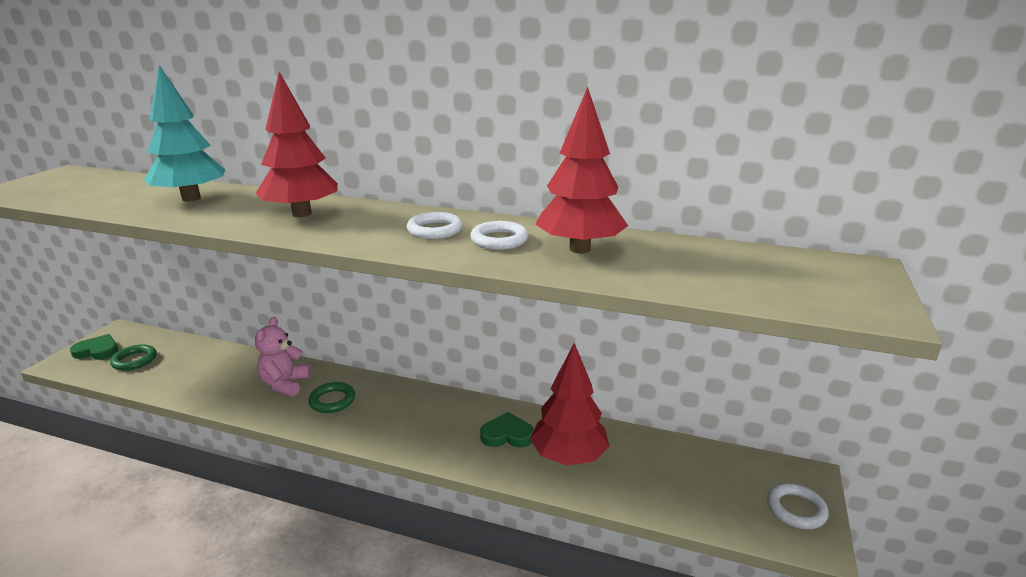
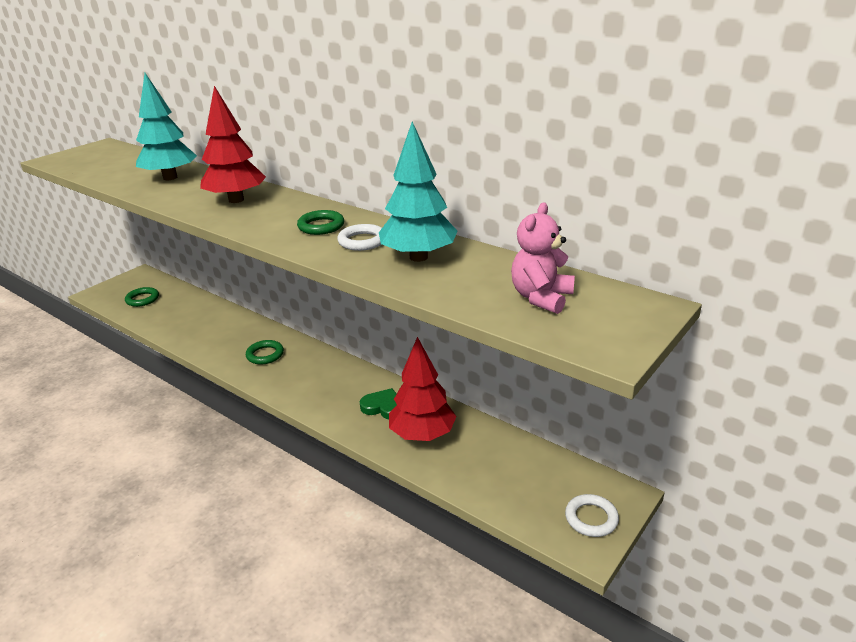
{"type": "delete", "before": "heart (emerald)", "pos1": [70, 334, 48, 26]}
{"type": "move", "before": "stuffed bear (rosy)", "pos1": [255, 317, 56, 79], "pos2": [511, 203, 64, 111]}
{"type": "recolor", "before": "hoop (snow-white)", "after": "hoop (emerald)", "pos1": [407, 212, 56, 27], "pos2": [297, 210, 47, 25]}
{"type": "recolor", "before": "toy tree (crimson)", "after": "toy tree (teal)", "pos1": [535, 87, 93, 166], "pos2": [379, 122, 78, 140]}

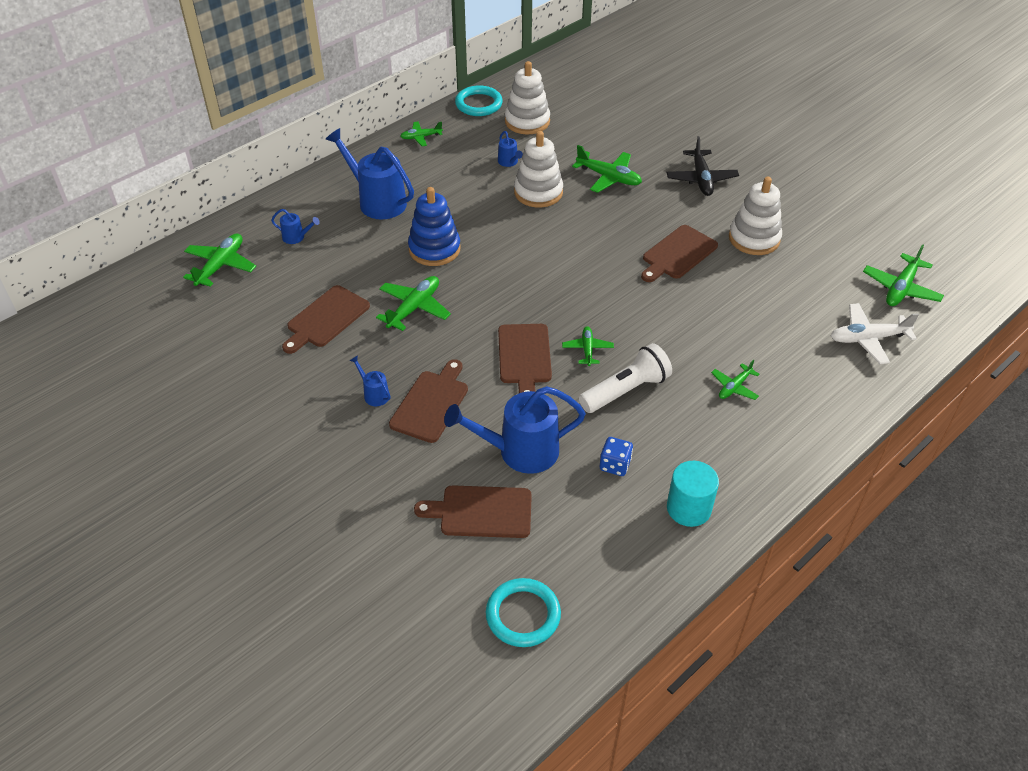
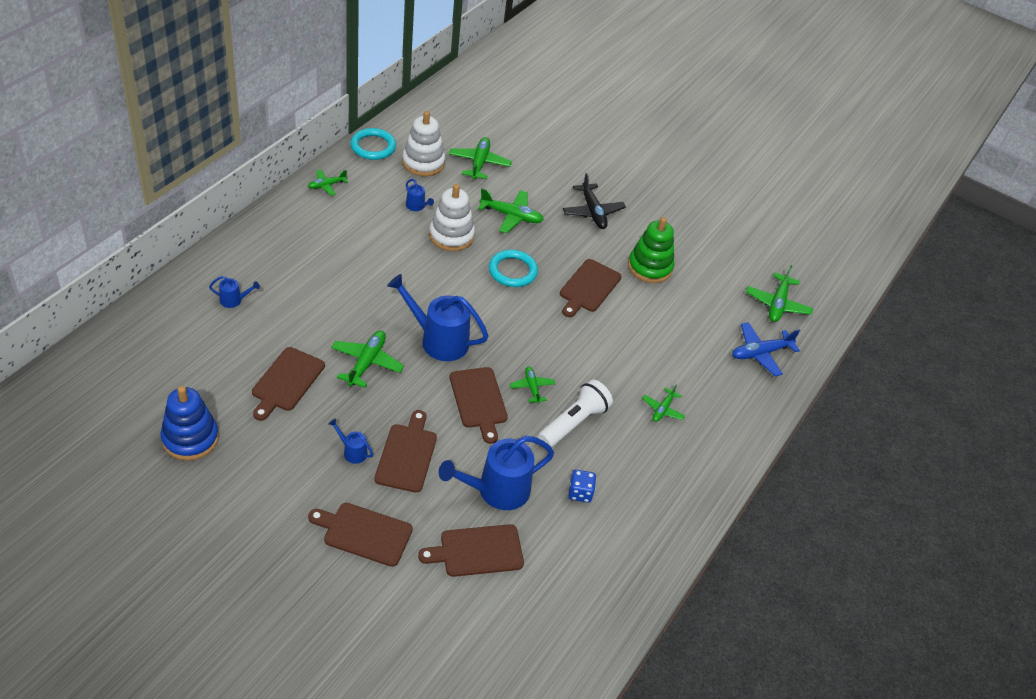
{"type": "delete", "before": "cylinder shape (teal)", "pos1": [667, 461, 52, 66]}
{"type": "insert", "after": "chopping board (dark brown)", "pos2": [308, 503, 105, 64]}
{"type": "move", "before": "toy plane (emerald)", "pos1": [183, 233, 73, 54], "pos2": [449, 137, 63, 43]}
{"type": "move", "before": "sprinkling can (cobalt)", "pos1": [325, 128, 89, 92], "pos2": [387, 274, 101, 87]}
{"type": "move", "before": "ring stacker (cobalt)", "pos1": [408, 187, 52, 79], "pos2": [161, 386, 58, 75]}
{"type": "move", "before": "hoop (teal)", "pos1": [486, 578, 75, 69], "pos2": [489, 250, 49, 37]}
{"type": "recolor", "before": "ring stacker (snow-white)", "after": "ring stacker (emerald)", "pos1": [729, 177, 53, 78], "pos2": [628, 217, 46, 66]}
{"type": "recolor", "before": "toy plane (snow-white)", "after": "toy plane (cobalt)", "pos1": [831, 303, 88, 61], "pos2": [732, 322, 68, 54]}

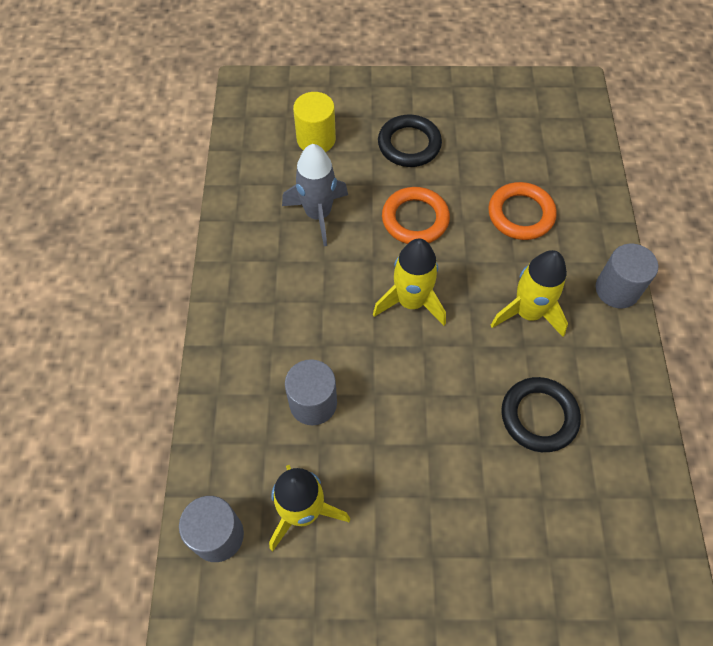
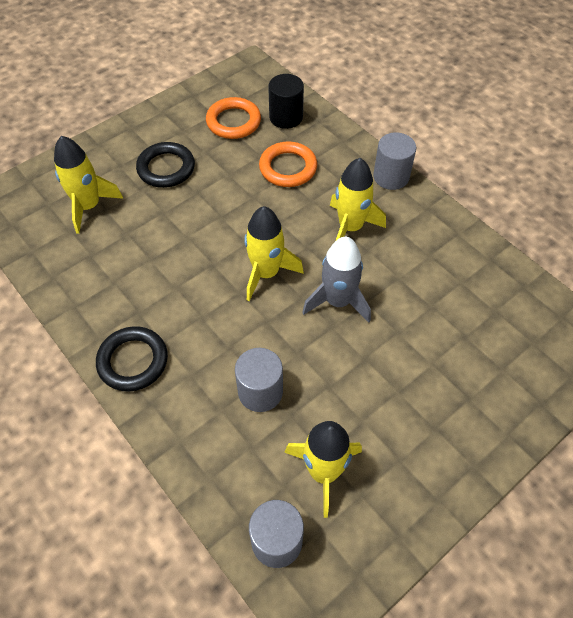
{"type": "insert", "after": "cylinder shape (jet-black)", "pos2": [268, 74, 36, 55]}
{"type": "move", "before": "toy rocket (ash-grey)", "pos1": [282, 144, 66, 102], "pos2": [302, 237, 69, 86]}
{"type": "move", "before": "hoop (orange-coloured)", "pos1": [382, 187, 68, 57], "pos2": [206, 97, 55, 42]}
{"type": "move", "before": "hoop (jet-black)", "pos1": [501, 377, 80, 75], "pos2": [96, 326, 72, 65]}
{"type": "replace", "before": "cylinder shape (yellow)", "after": "toy rocket (yellow)", "pos1": [293, 92, 43, 60], "pos2": [54, 136, 69, 98]}

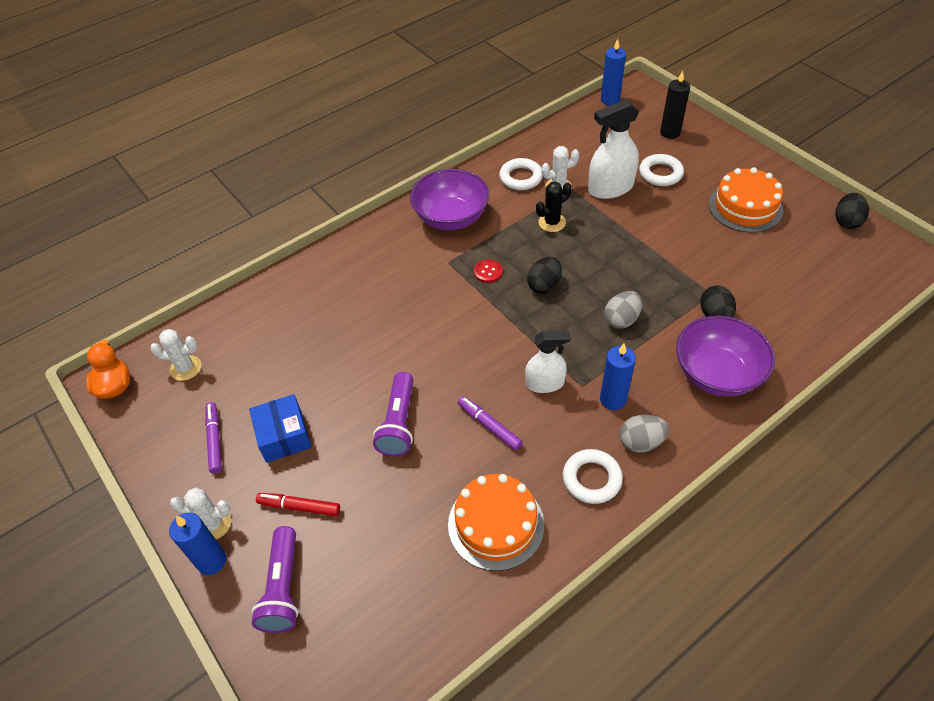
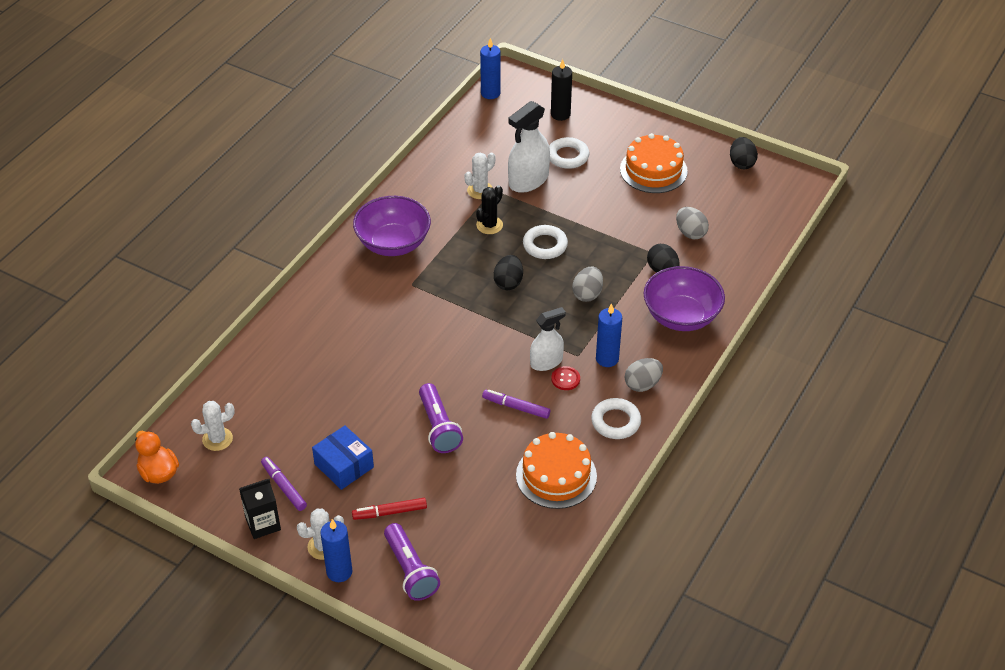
{"type": "insert", "after": "juice carton (jet-black)", "pos2": [239, 479, 42, 60]}
{"type": "insert", "after": "toy egg (ash-grey)", "pos2": [676, 207, 33, 32]}
{"type": "move", "before": "sewing button (crimson)", "pos1": [474, 260, 29, 23], "pos2": [551, 366, 29, 24]}
{"type": "move", "before": "hoop (snow-white)", "pos1": [499, 158, 44, 32], "pos2": [523, 225, 45, 34]}

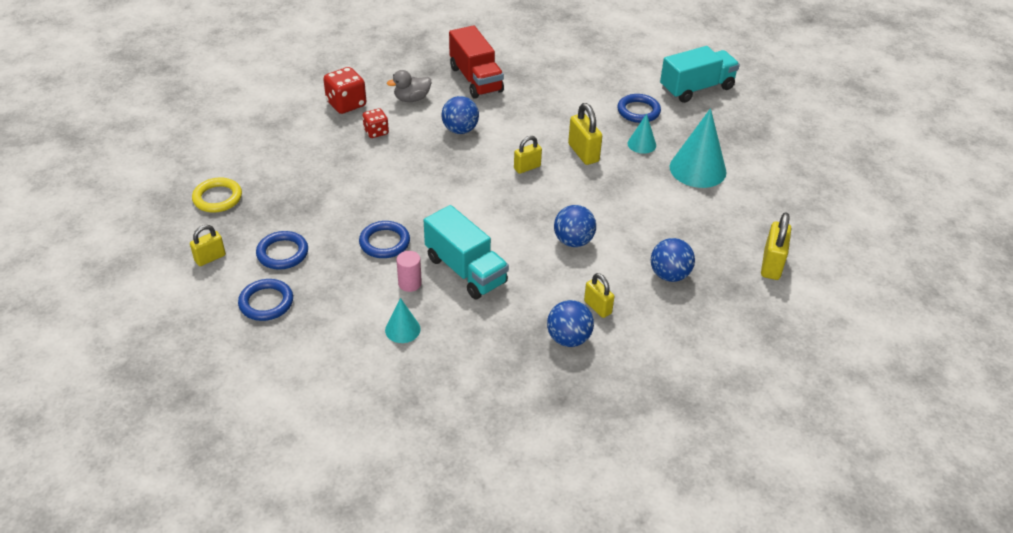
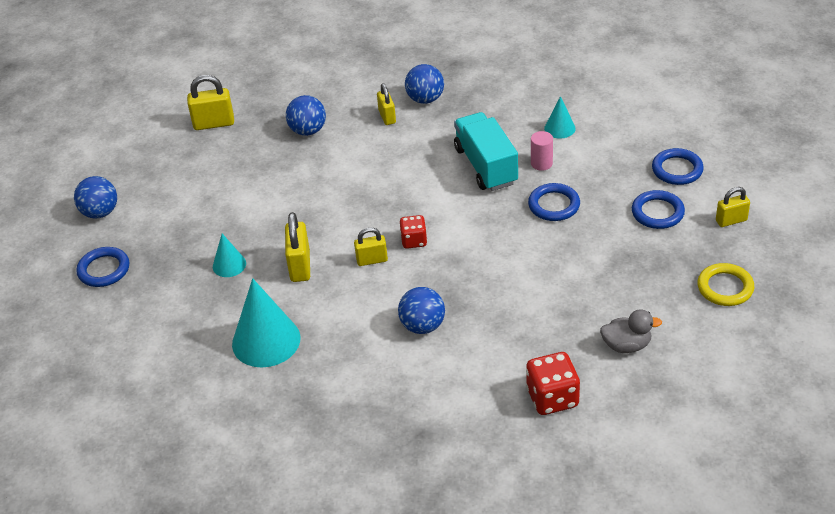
{"type": "delete", "before": "lorry (crimson)", "pos1": [449, 25, 55, 74]}
{"type": "delete", "before": "lorry (teal)", "pos1": [660, 46, 80, 57]}
{"type": "move", "before": "game die (crimson)", "pos1": [362, 108, 27, 30], "pos2": [400, 215, 27, 34]}
{"type": "move", "before": "rubber duck (ash-grey)", "pos1": [387, 70, 44, 32], "pos2": [600, 309, 62, 44]}
{"type": "move", "before": "sphere (cobalt)", "pos1": [554, 205, 42, 42], "pos2": [74, 176, 43, 42]}
{"type": "move", "before": "hoop (cobalt)", "pos1": [617, 94, 44, 29], "pos2": [76, 247, 53, 40]}
{"type": "move", "before": "solid cone (teal)", "pos1": [670, 108, 56, 80], "pos2": [232, 278, 68, 90]}
{"type": "rotate", "before": "small lock (yellow)", "pos1": [761, 212, 30, 68], "pos2": [187, 75, 47, 55], "turn": 45}

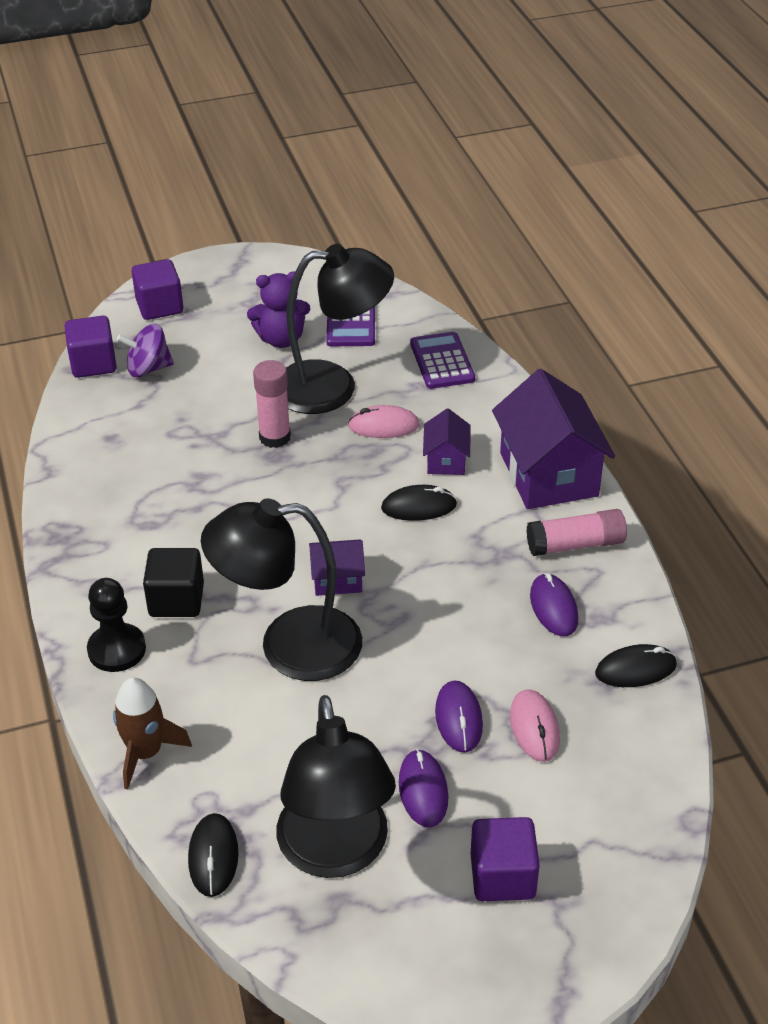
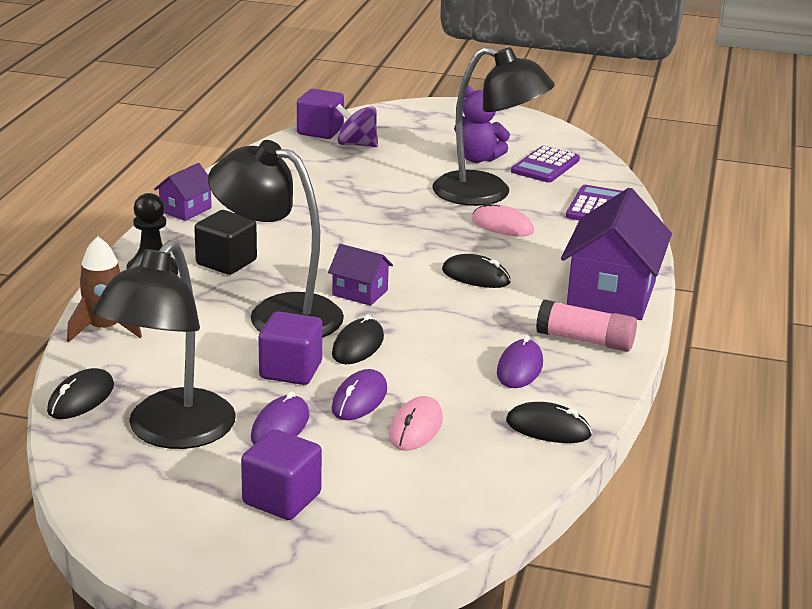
{"type": "delete", "before": "glue stick (rosy)", "pos1": [253, 360, 38, 88]}
{"type": "insert", "after": "computer mouse (jet-black)", "pos2": [332, 314, 52, 50]}
{"type": "move", "before": "solid cube (violet)", "pos1": [131, 259, 52, 61], "pos2": [259, 311, 63, 74]}
{"type": "move", "before": "toy house (violet)", "pos1": [423, 408, 47, 67], "pos2": [154, 163, 58, 58]}

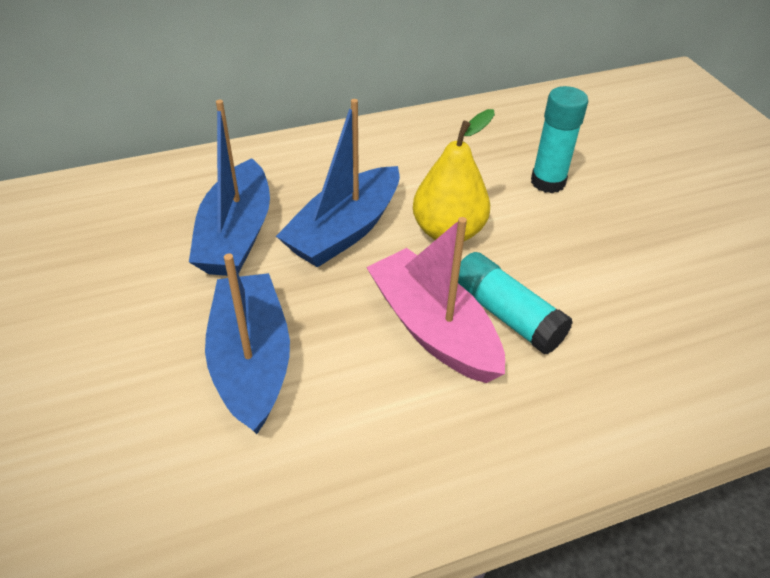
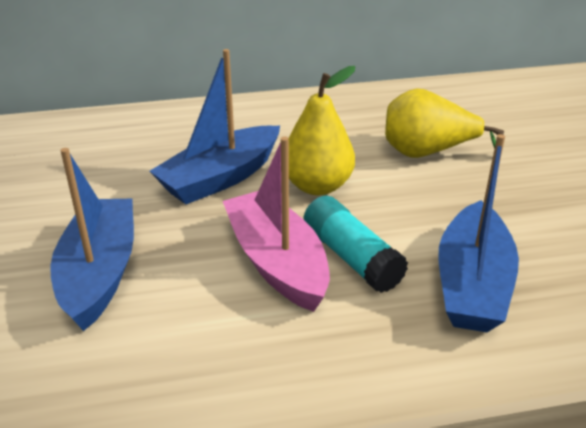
{"type": "move", "before": "toy boat (cobalt)", "pos1": [189, 100, 81, 176], "pos2": [438, 134, 81, 198]}
{"type": "replace", "before": "glue stick (teal)", "after": "pear (yellow)", "pos1": [531, 86, 57, 107], "pos2": [385, 88, 119, 70]}

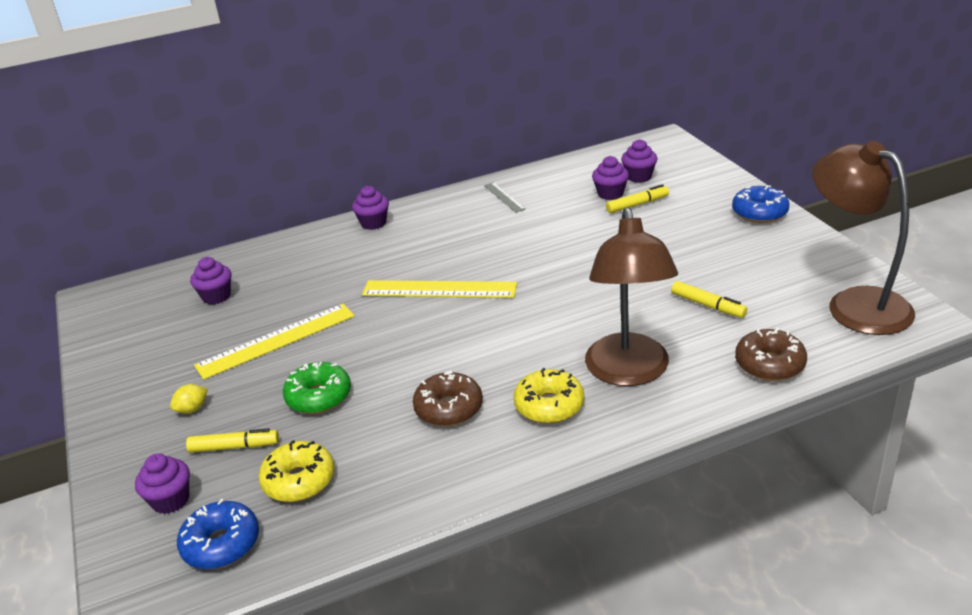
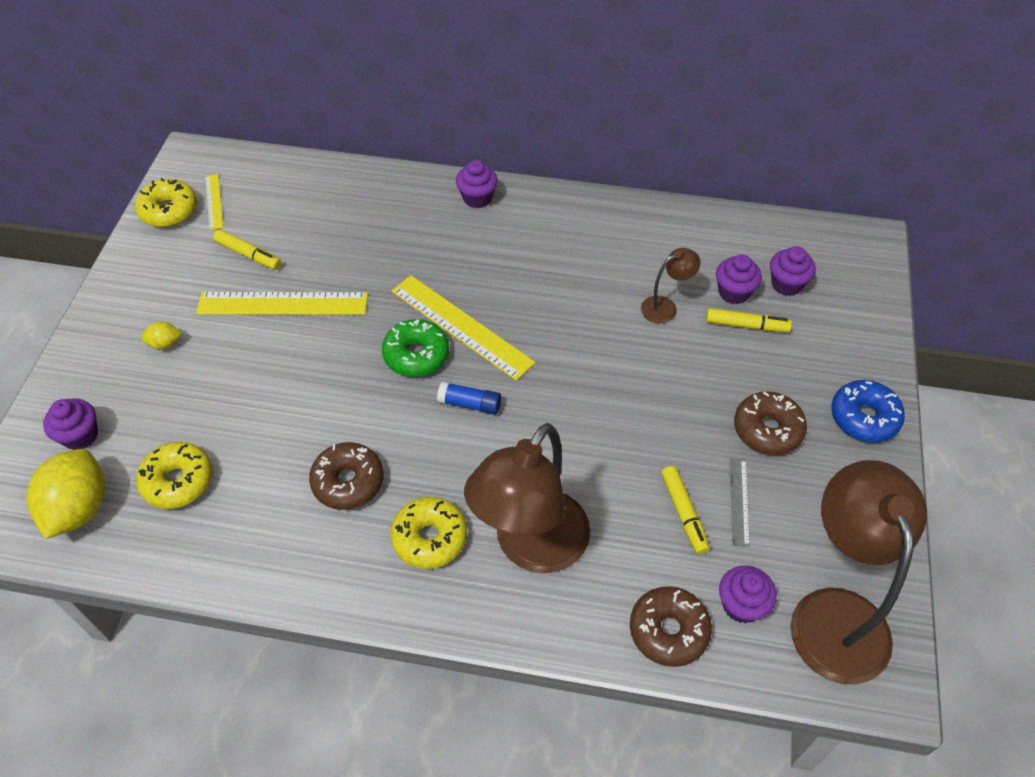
{"type": "insert", "after": "donut (yellow)", "pos2": [135, 178, 62, 49]}
{"type": "insert", "after": "measuring stick (yellow)", "pos2": [205, 174, 18, 56]}
{"type": "insert", "after": "glue stick (cobalt)", "pos2": [437, 381, 64, 34]}
{"type": "insert", "after": "desk lamp (dark brown)", "pos2": [641, 248, 60, 75]}
{"type": "insert", "after": "donut (dark brown)", "pos2": [734, 391, 73, 64]}
{"type": "move", "before": "felt pen (yellow)", "pos1": [186, 428, 93, 25], "pos2": [213, 229, 68, 41]}
{"type": "move", "before": "cupcake (violet)", "pos1": [190, 257, 41, 48], "pos2": [719, 566, 58, 57]}
{"type": "move", "before": "donut (emerald)", "pos1": [283, 362, 68, 52], "pos2": [382, 319, 67, 58]}
{"type": "move", "before": "measuring stick (ash-grey)", "pos1": [484, 182, 42, 31], "pos2": [730, 458, 20, 89]}
{"type": "replace", "before": "donut (cobalt)", "after": "lemon (yellow)", "pos1": [177, 499, 82, 70], "pos2": [27, 449, 78, 90]}

